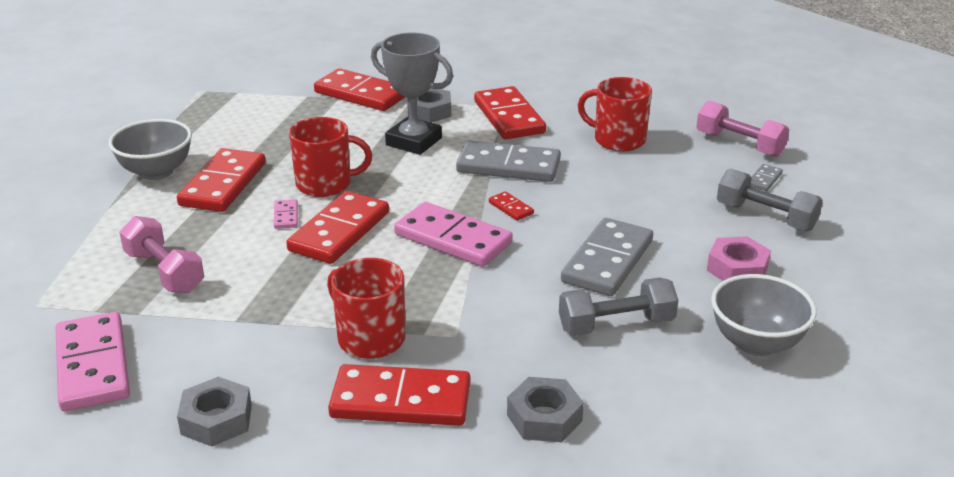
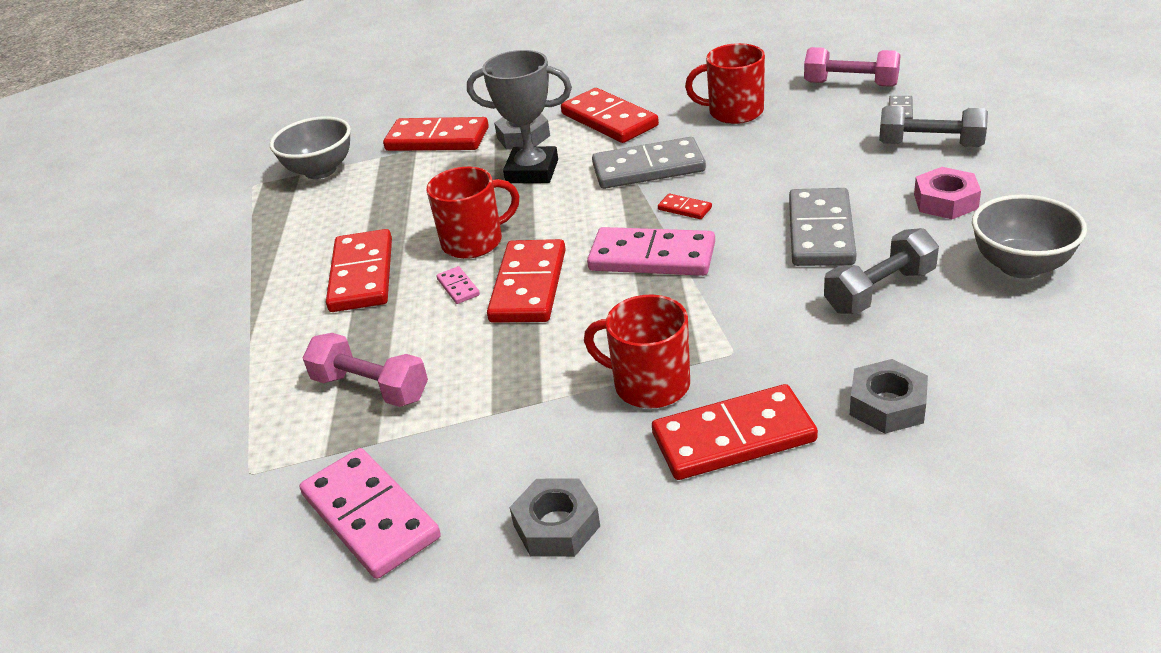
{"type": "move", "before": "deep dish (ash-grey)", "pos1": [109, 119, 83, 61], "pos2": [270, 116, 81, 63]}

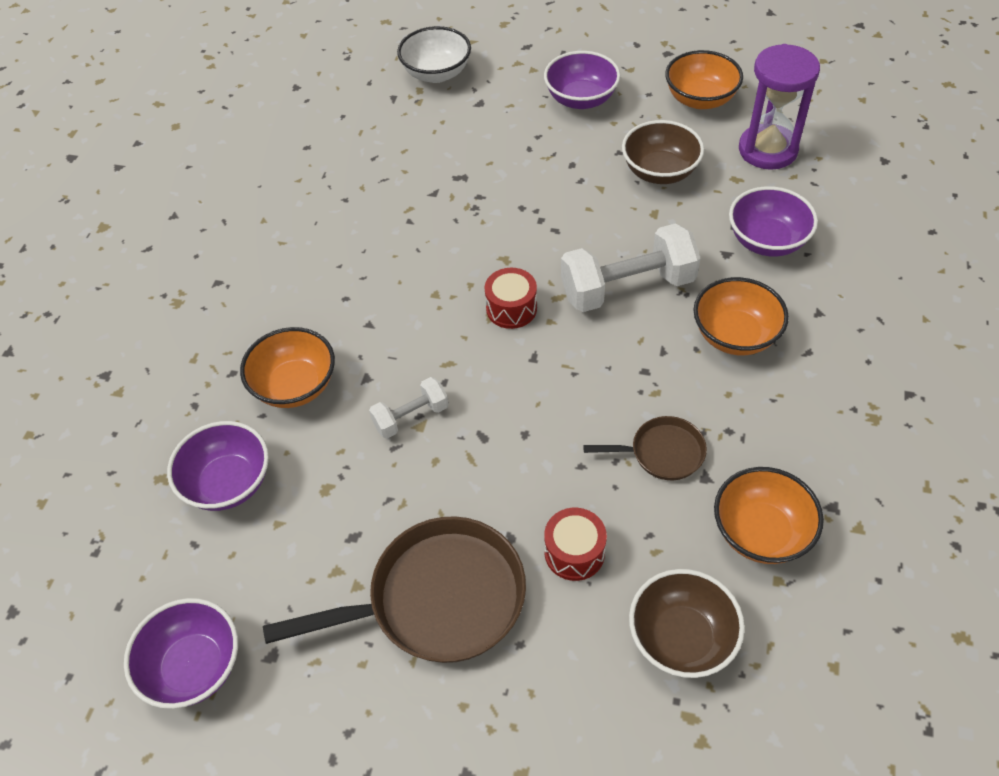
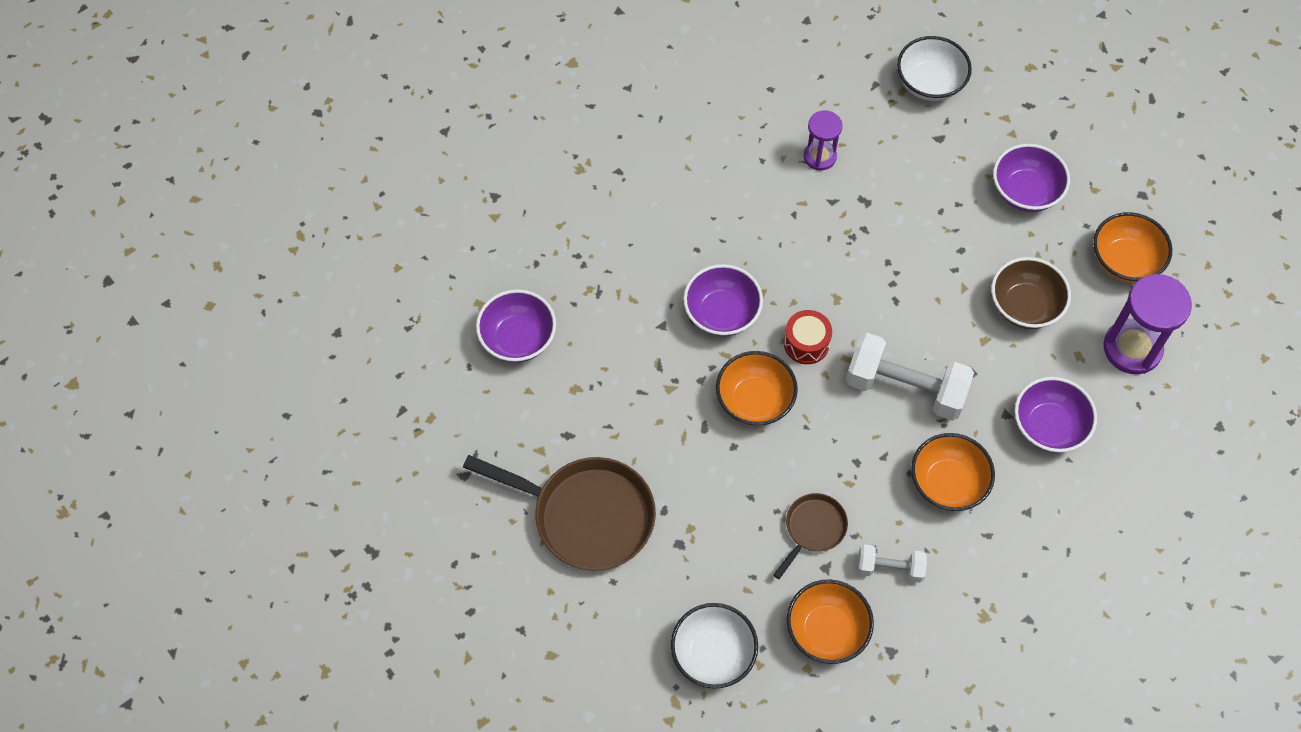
{"type": "delete", "before": "drum (crimson)", "pos1": [544, 508, 63, 73]}
{"type": "insert", "after": "hourglass (violet)", "pos2": [804, 110, 38, 60]}
{"type": "move", "before": "deep dish (violet)", "pos1": [124, 598, 114, 111], "pos2": [683, 264, 80, 73]}
{"type": "move", "before": "deep dish (orange-coloured)", "pos1": [240, 327, 95, 81], "pos2": [716, 351, 82, 75]}
{"type": "move", "before": "hand weight (snow-white)", "pos1": [369, 377, 80, 62], "pos2": [858, 544, 69, 39]}
{"type": "recolor", "before": "deep dish (dark brown)", "after": "deep dish (snow-white)", "pos1": [629, 569, 116, 109], "pos2": [671, 603, 87, 86]}
{"type": "rotate", "before": "frying pan (dark brown)", "pos1": [583, 416, 124, 64], "pos2": [773, 493, 75, 86], "turn": -90}

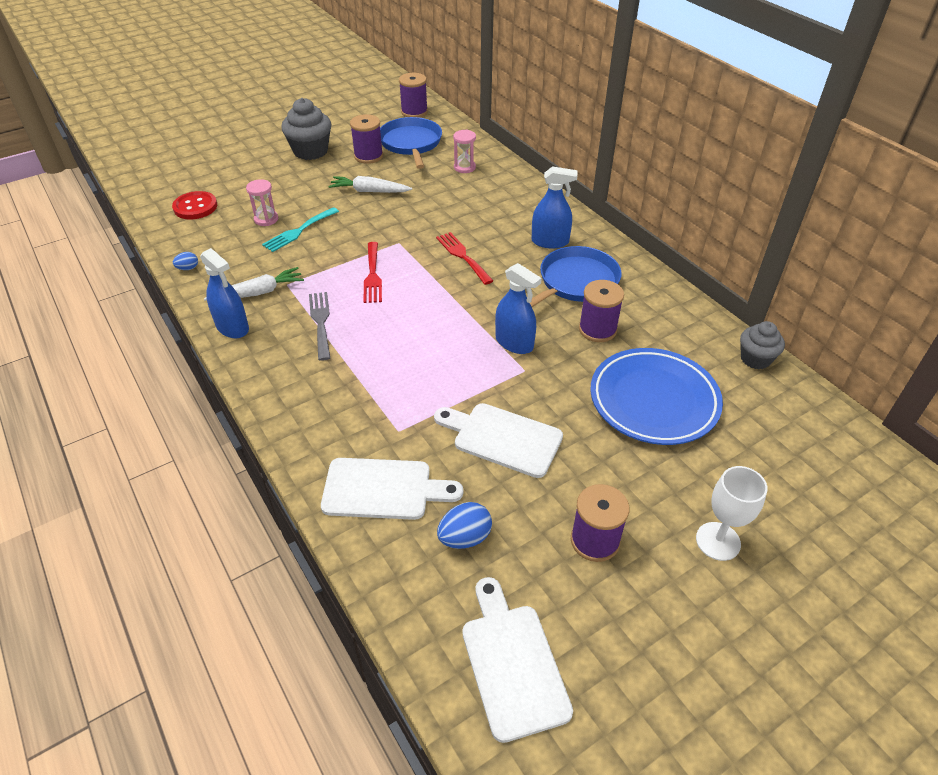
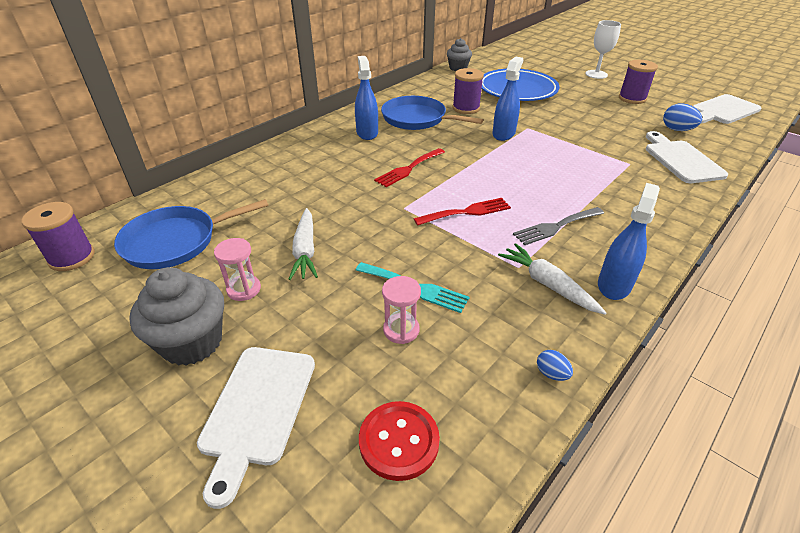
{"type": "delete", "before": "reel of thread (violet)", "pos1": [350, 114, 33, 50]}
{"type": "move", "before": "chopping board (snow-white)", "pos1": [434, 403, 129, 75], "pos2": [197, 347, 118, 162]}
{"type": "move", "before": "hourglass (rosy)", "pos1": [453, 130, 23, 43], "pos2": [214, 238, 47, 63]}

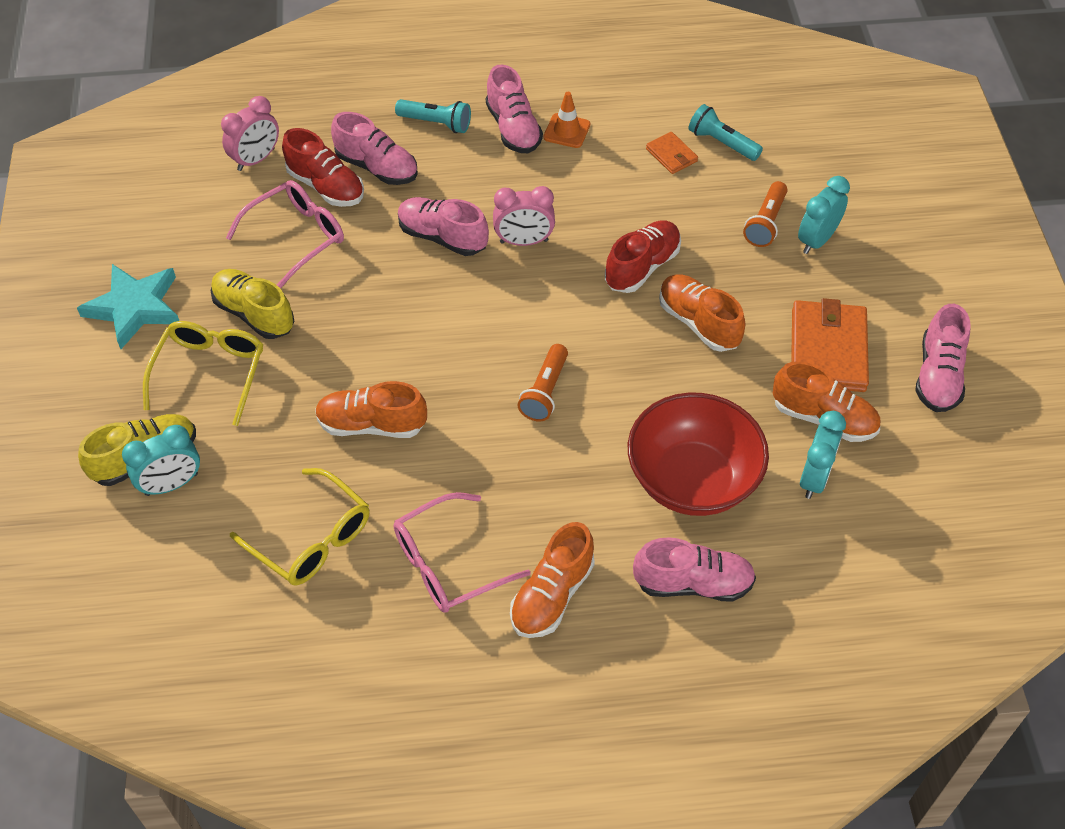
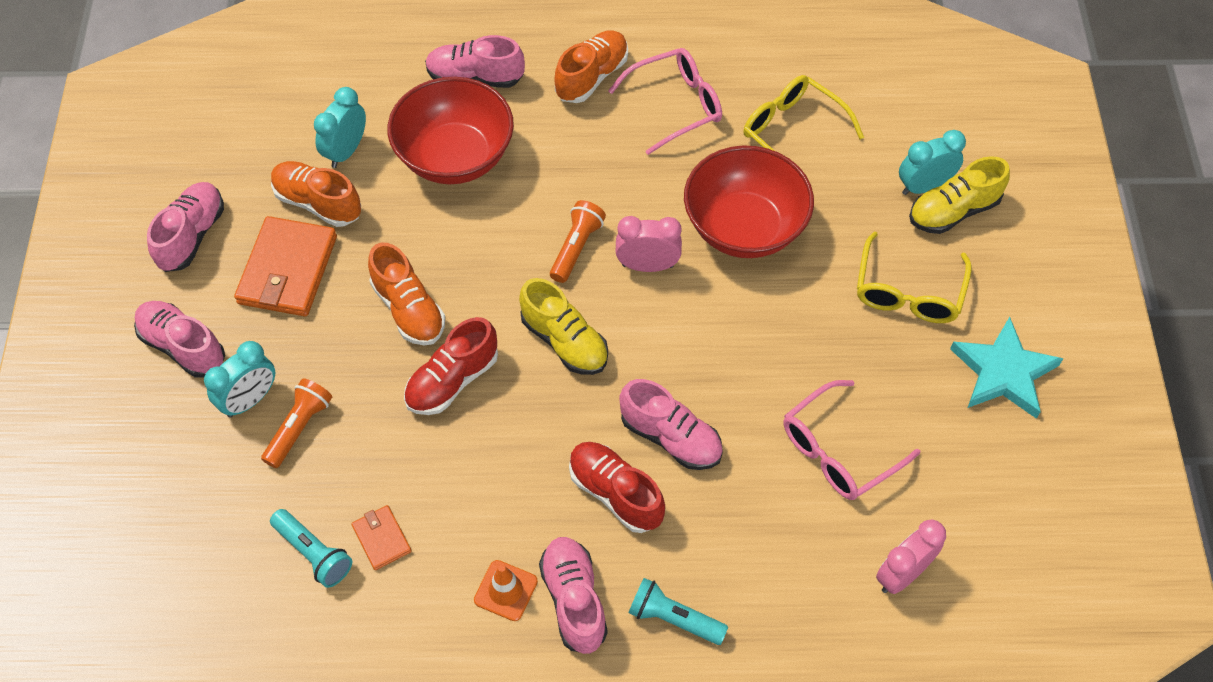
{"type": "move", "before": "shoe (yellow)", "pos1": [211, 269, 83, 70], "pos2": [519, 278, 89, 97]}
{"type": "move", "before": "shoe (crimson)", "pos1": [282, 128, 82, 79], "pos2": [569, 442, 96, 91]}
{"type": "move", "before": "shoe (rosy)", "pos1": [331, 112, 87, 73], "pos2": [134, 301, 91, 77]}
{"type": "move", "before": "bedside clock (rosy)", "pos1": [493, 186, 62, 60], "pos2": [616, 216, 66, 56]}
{"type": "replace", "before": "shoe (orange-coloured)", "after": "deep dish (crimson)", "pos1": [315, 381, 112, 57], "pos2": [684, 145, 130, 113]}

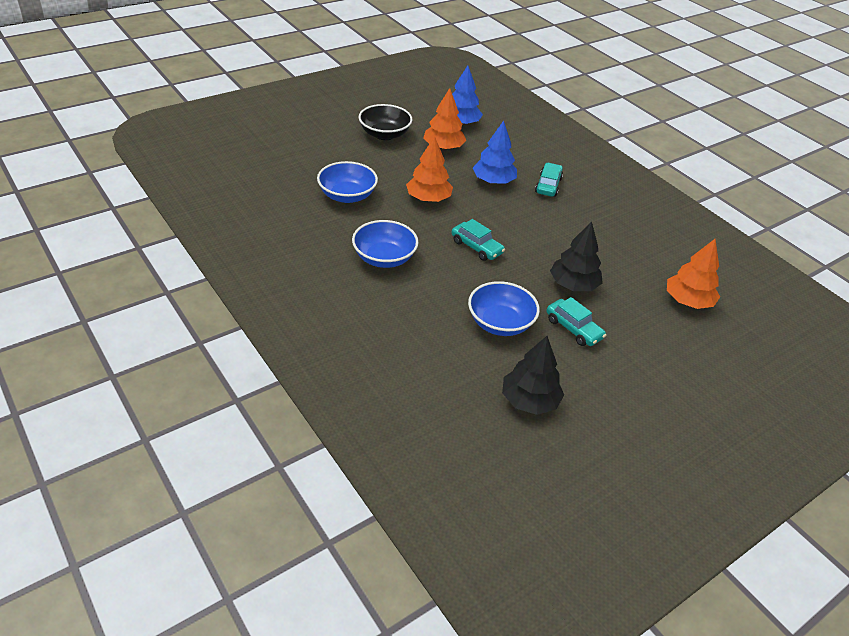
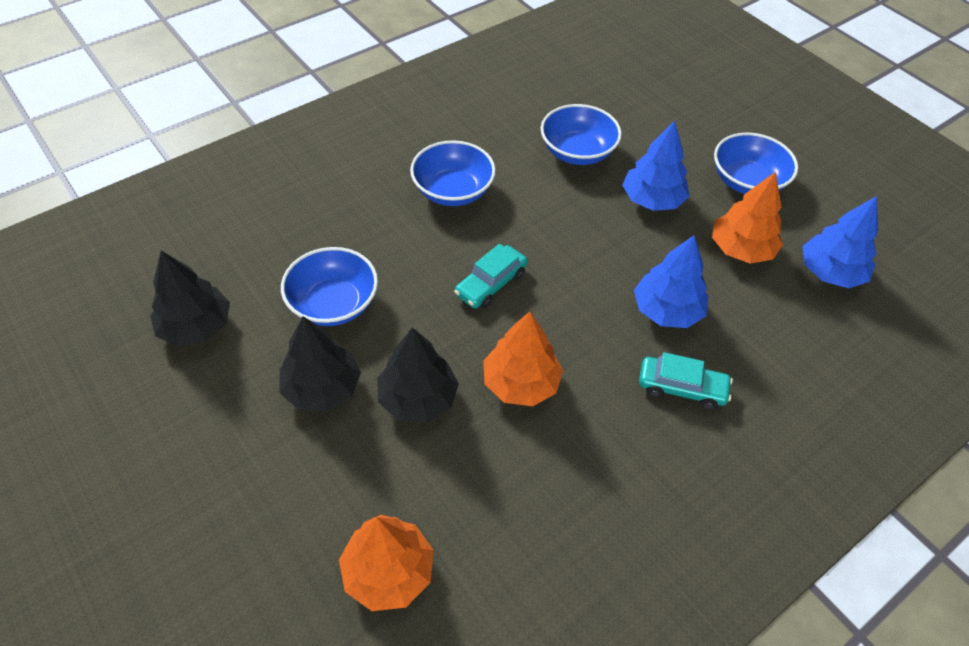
{"type": "insert", "after": "toy tree (cobalt)", "pos2": [622, 121, 67, 90]}
{"type": "move", "before": "toy tree (orange-coloured)", "pos1": [406, 136, 47, 66], "pos2": [483, 312, 80, 94]}
{"type": "replace", "before": "automobile (teal)", "after": "toy tree (jet-black)", "pos1": [546, 297, 60, 49], "pos2": [279, 316, 82, 95]}
{"type": "recolor", "before": "deep dish (jet-black)", "after": "deep dish (cobalt)", "pos1": [359, 104, 53, 36], "pos2": [714, 133, 84, 61]}

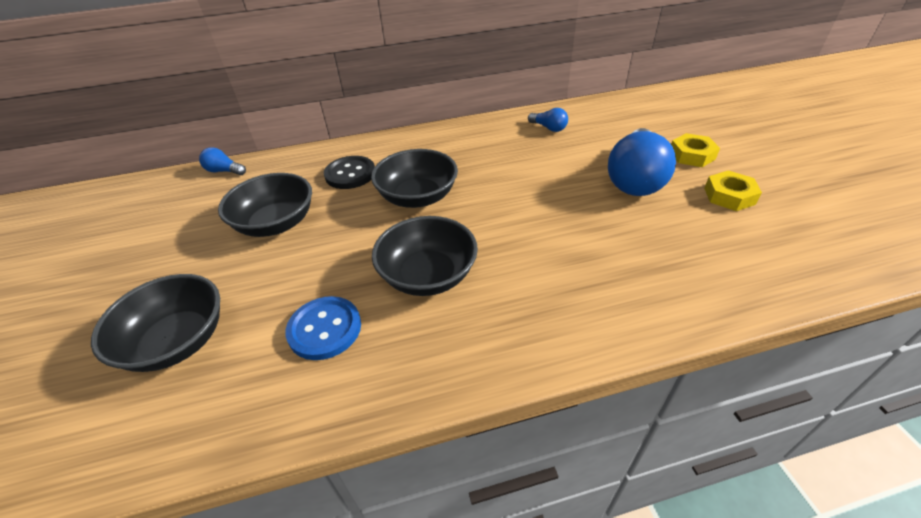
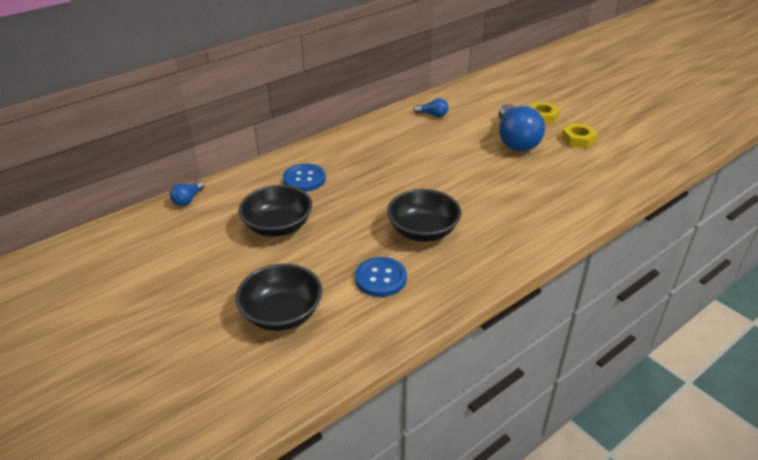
{"type": "delete", "before": "deep dish (jet-black)", "pos1": [371, 149, 87, 59]}
{"type": "recolor", "before": "sewing button (jet-black)", "after": "sewing button (cobalt)", "pos1": [324, 156, 51, 33], "pos2": [283, 163, 43, 29]}
{"type": "rotate", "before": "bulb (cobalt)", "pos1": [199, 147, 47, 28], "pos2": [170, 181, 35, 25], "turn": -60}

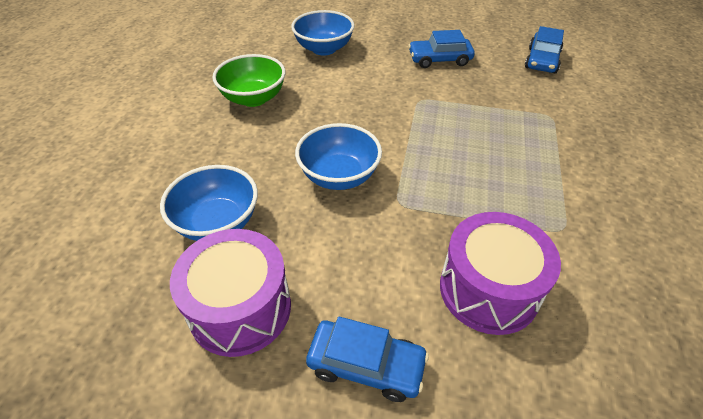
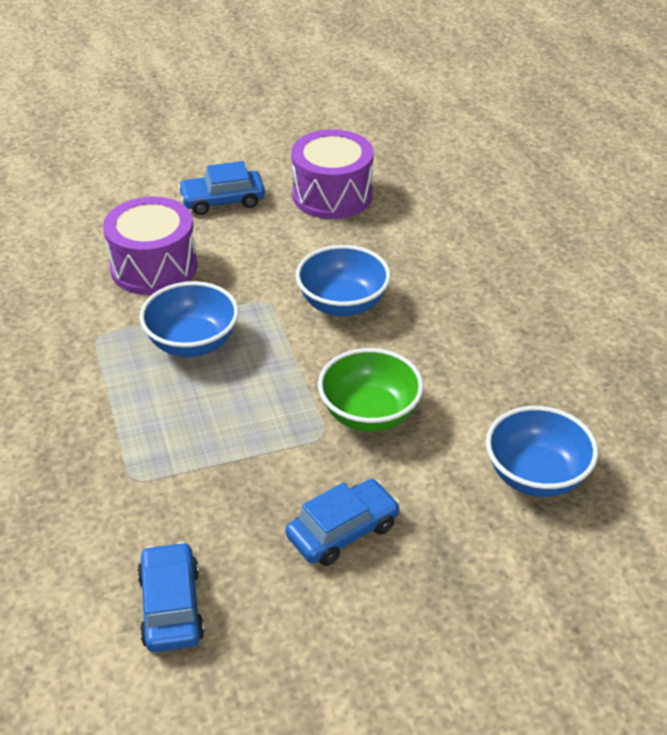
{"type": "move", "before": "deep dish (cobalt)", "pos1": [160, 165, 98, 76], "pos2": [139, 281, 100, 76]}
{"type": "move", "before": "deep dish (emerald)", "pos1": [212, 54, 73, 53], "pos2": [318, 348, 106, 84]}

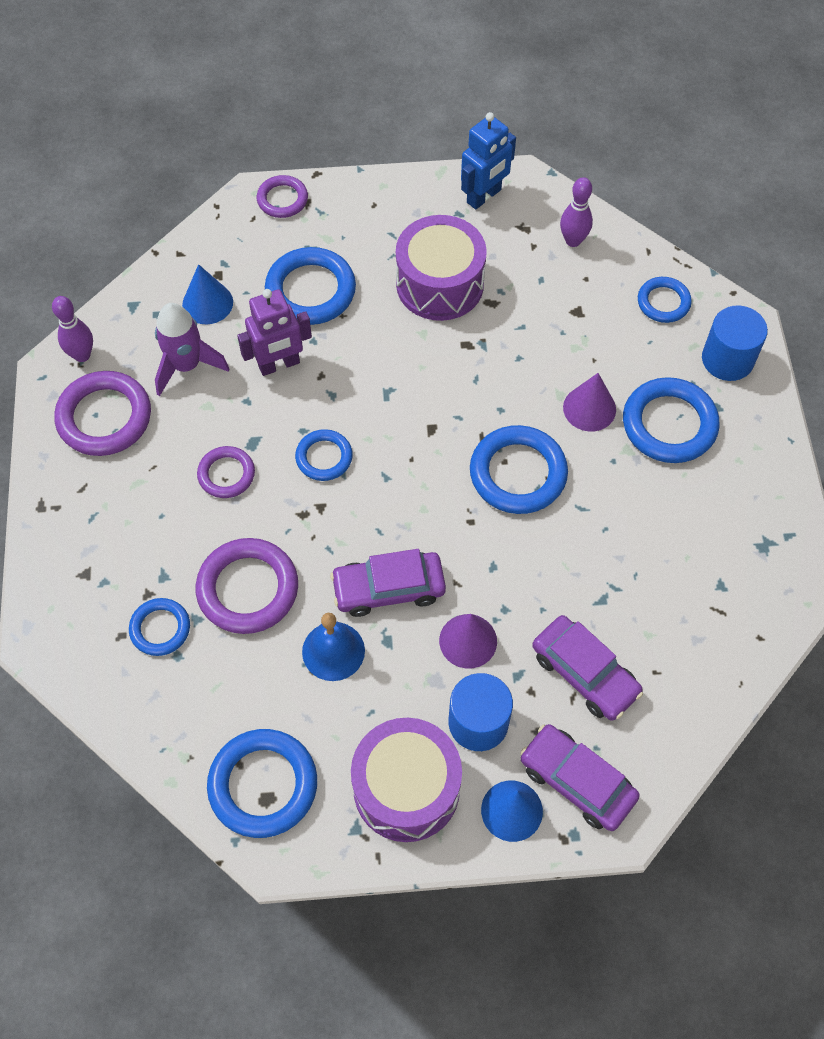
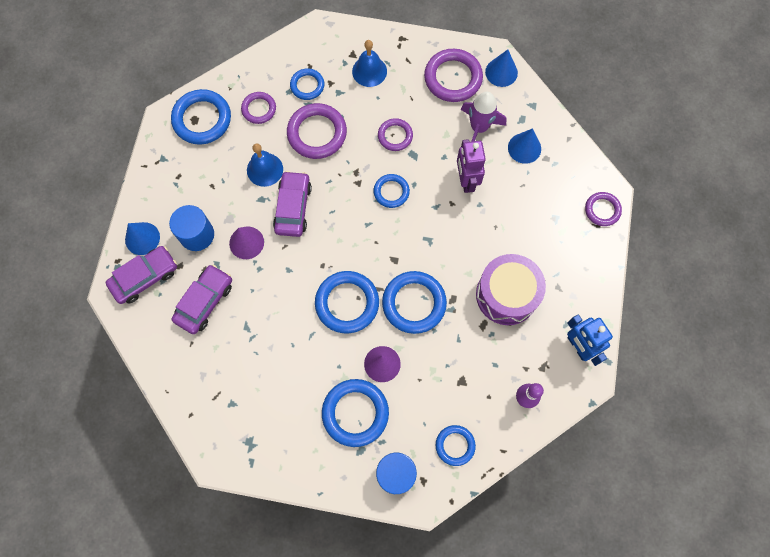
{"type": "delete", "before": "drum (violet)", "pos1": [351, 718, 111, 124]}
{"type": "insert", "after": "hoop (violet)", "pos2": [241, 92, 35, 32]}
{"type": "insert", "after": "bell (cobalt)", "pos2": [352, 40, 35, 47]}
{"type": "move", "before": "hoop (cobalt)", "pos1": [265, 247, 91, 78], "pos2": [382, 271, 65, 63]}
{"type": "replace", "before": "bowling pin (violet)", "after": "solid cone (cobalt)", "pos1": [52, 296, 41, 66], "pos2": [485, 49, 33, 38]}
{"type": "rotate", "before": "automobile (violet)", "pos1": [532, 615, 111, 106], "pos2": [172, 265, 60, 69], "turn": 150}

